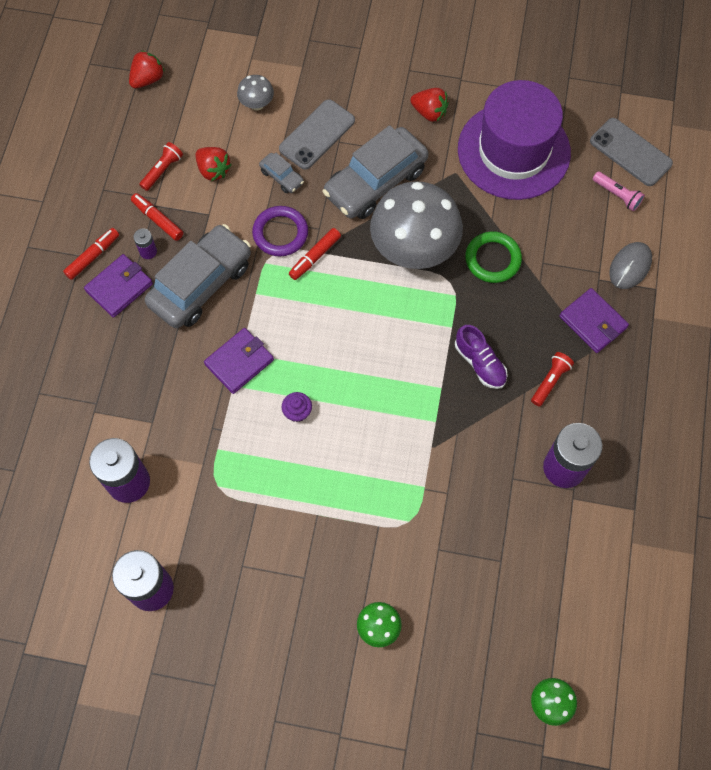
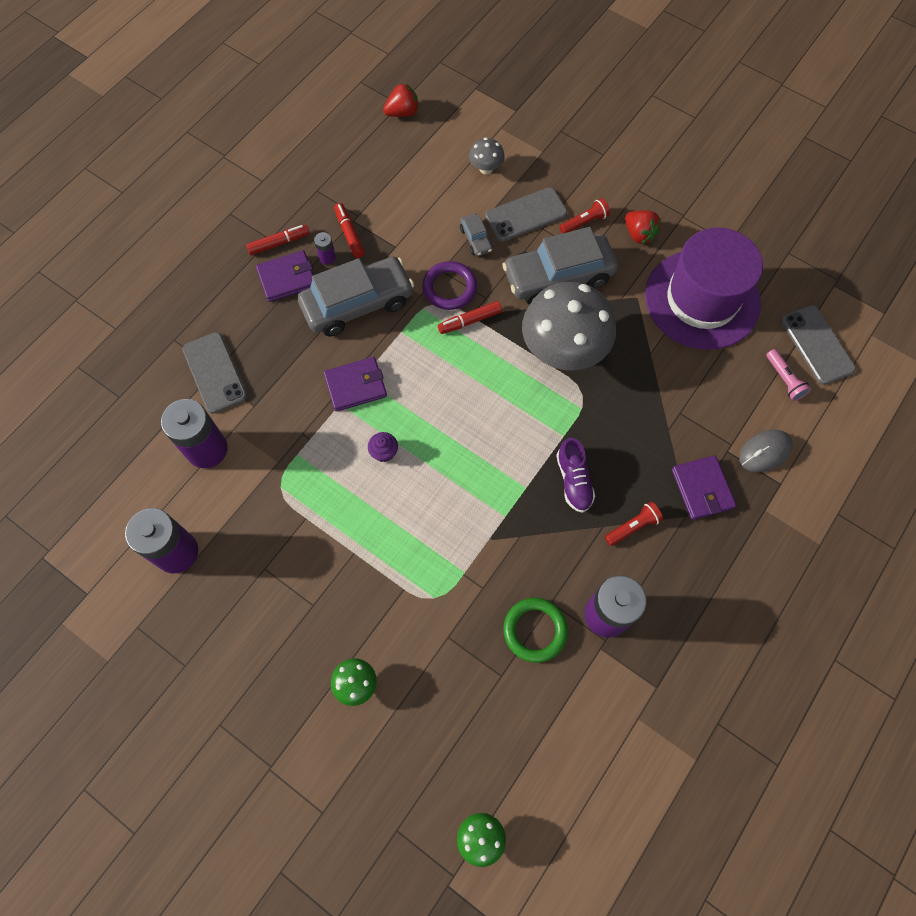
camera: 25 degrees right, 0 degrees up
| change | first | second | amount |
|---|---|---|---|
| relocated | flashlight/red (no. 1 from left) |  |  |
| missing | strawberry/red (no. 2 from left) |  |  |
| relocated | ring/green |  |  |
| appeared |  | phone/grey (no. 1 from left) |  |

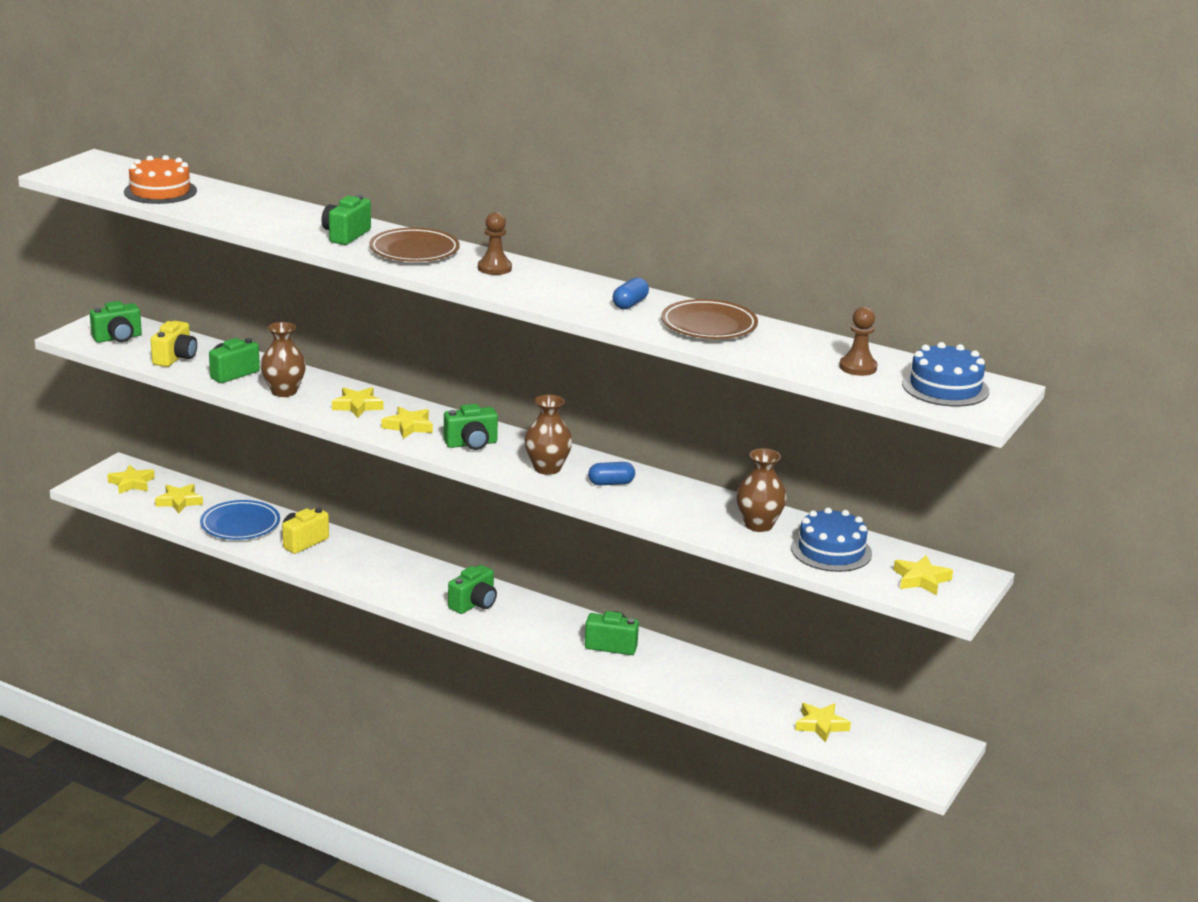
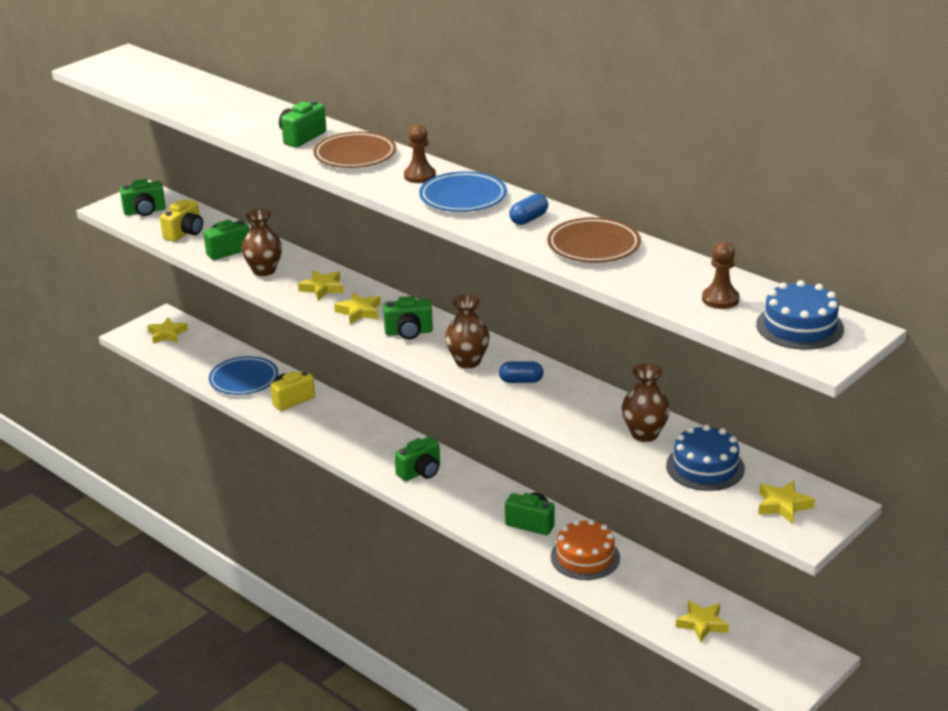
camera: 15 degrees right, 5 degrees up
| change | first | second | amount |
|---|---|---|---|
| relocated | cake/orange |  |  |
| missing | star/yellow (no. 2 from left) |  |  |
| appeared |  | plate/blue (no. 2 from left) |  |

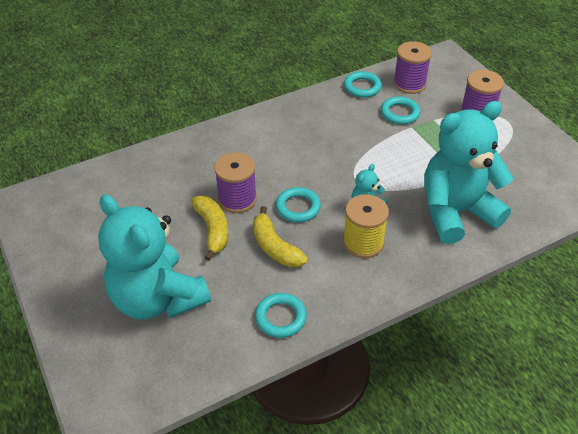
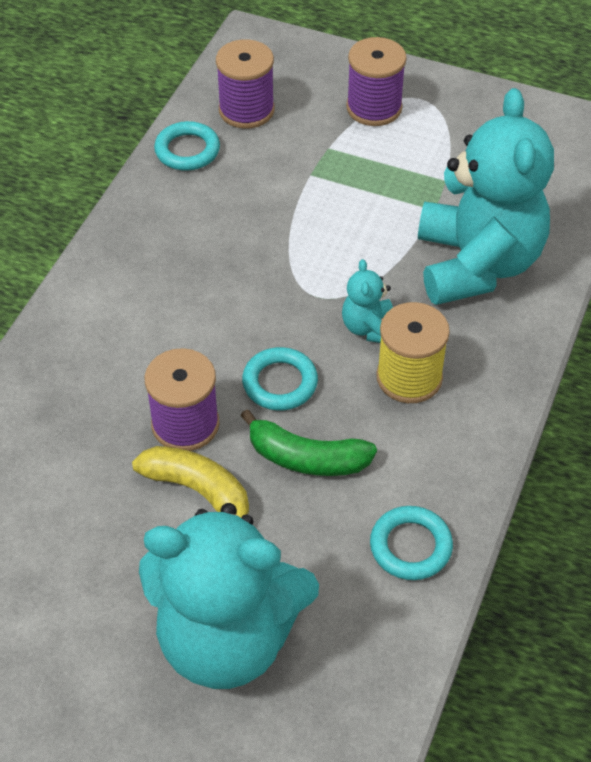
camera: 40 degrees left, 5 degrees up
| change | first | second | amount |
|---|---|---|---|
| colour | banana/yellow (no. 2 from left) | banana/green |  |
| missing | ring/turquoise (no. 4 from left) |  |  |
| spun | teddy bear/turquoise (no. 3 from left) |  | 150 degrees clockwise |

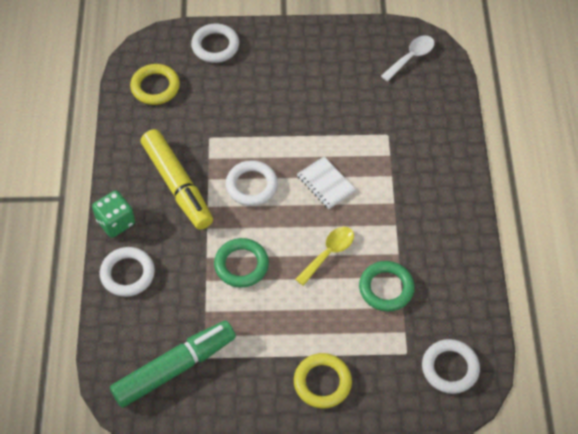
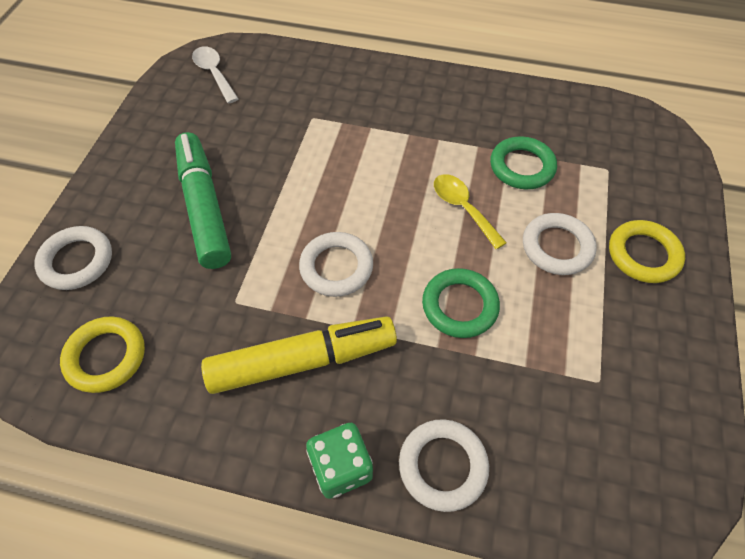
camera: 75 degrees left, 0 degrees up
| change | first | second | amount |
|---|---|---|---|
| relocated | marker/green |  |  |
| missing | notebook/white |  |  |
| relocated | ring/white (no. 4 from left) |  |  |

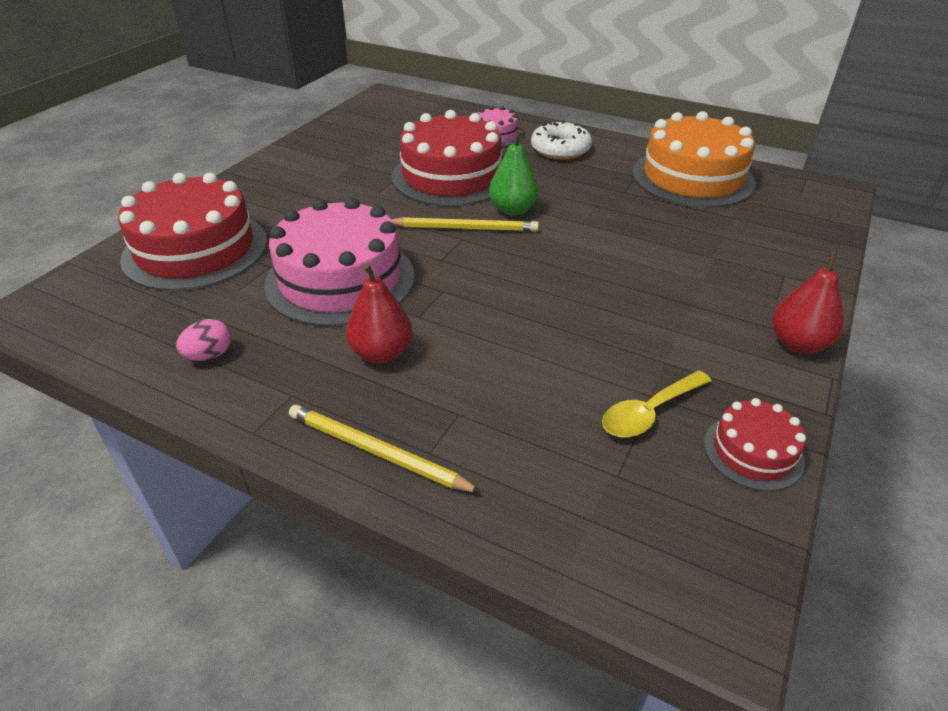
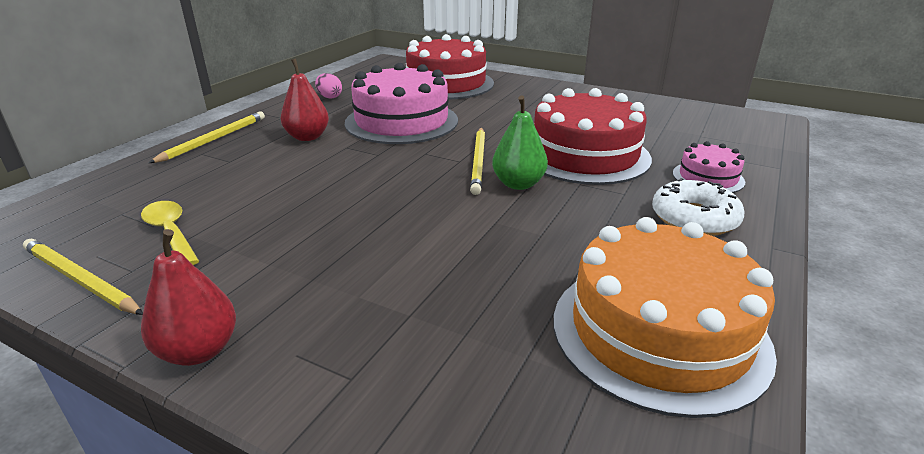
camera: 90 degrees right, 10 degrees down
| change | first | second | amount |
|---|---|---|---|
| exchanged | cake/red (no. 3 from left) | pencil/yellow (no. 1 from left) |  |

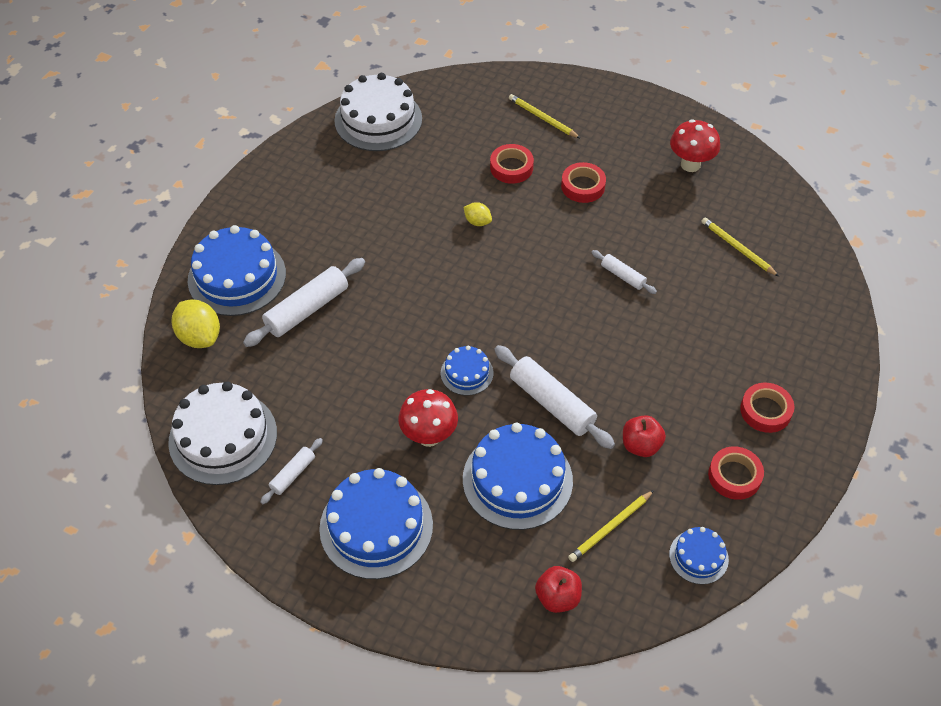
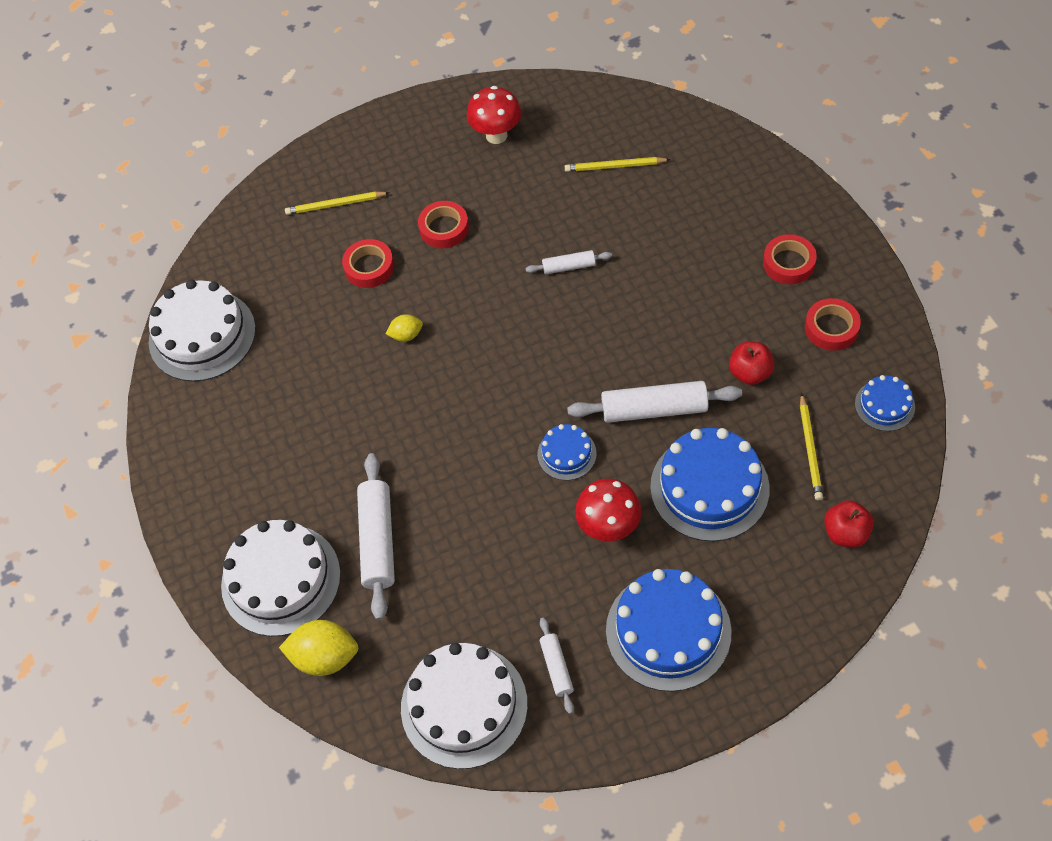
camera: 45 degrees left, 5 degrees up
| change | first | second | amount |
|---|---|---|---|
| colour | cake/blue (no. 1 from left) | cake/white (no. 2 from left) |  |

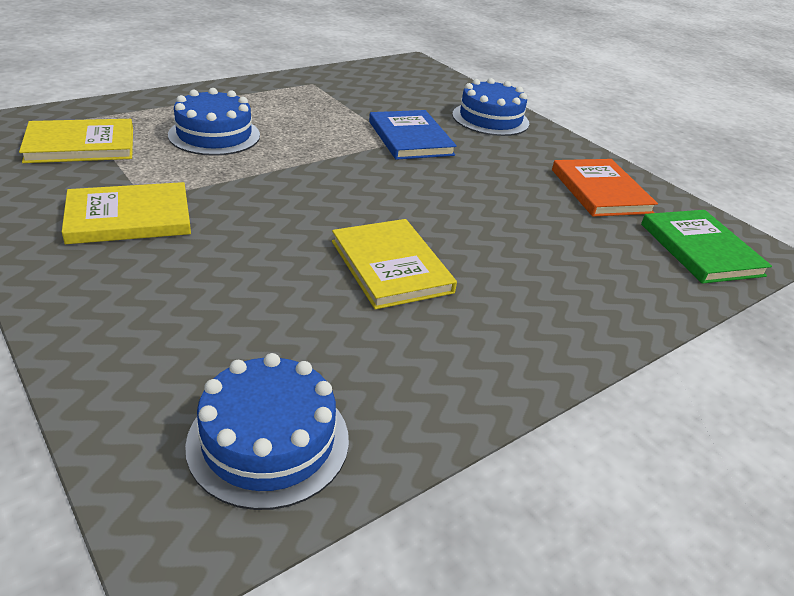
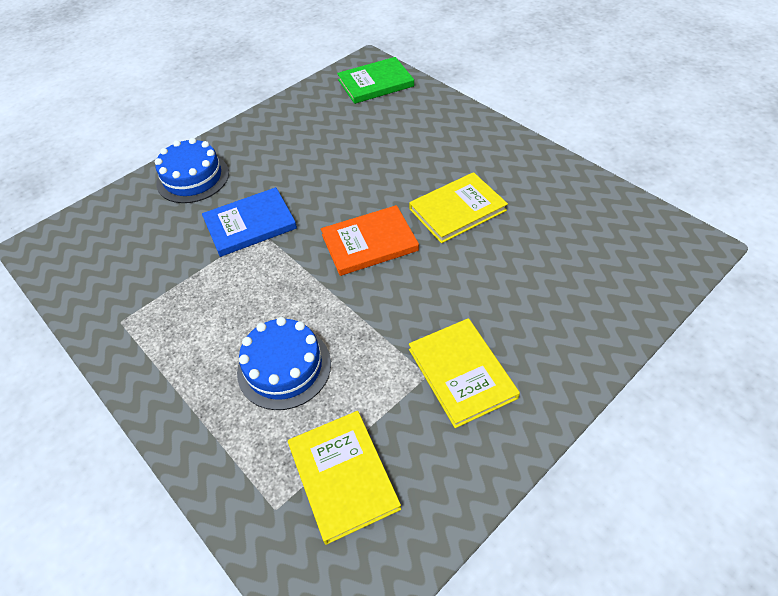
camera: 90 degrees left, 15 degrees up
| change | first | second | amount |
|---|---|---|---|
| missing | cake/blue (no. 2 from left) |  |  |
| relocated | book/orange |  |  |

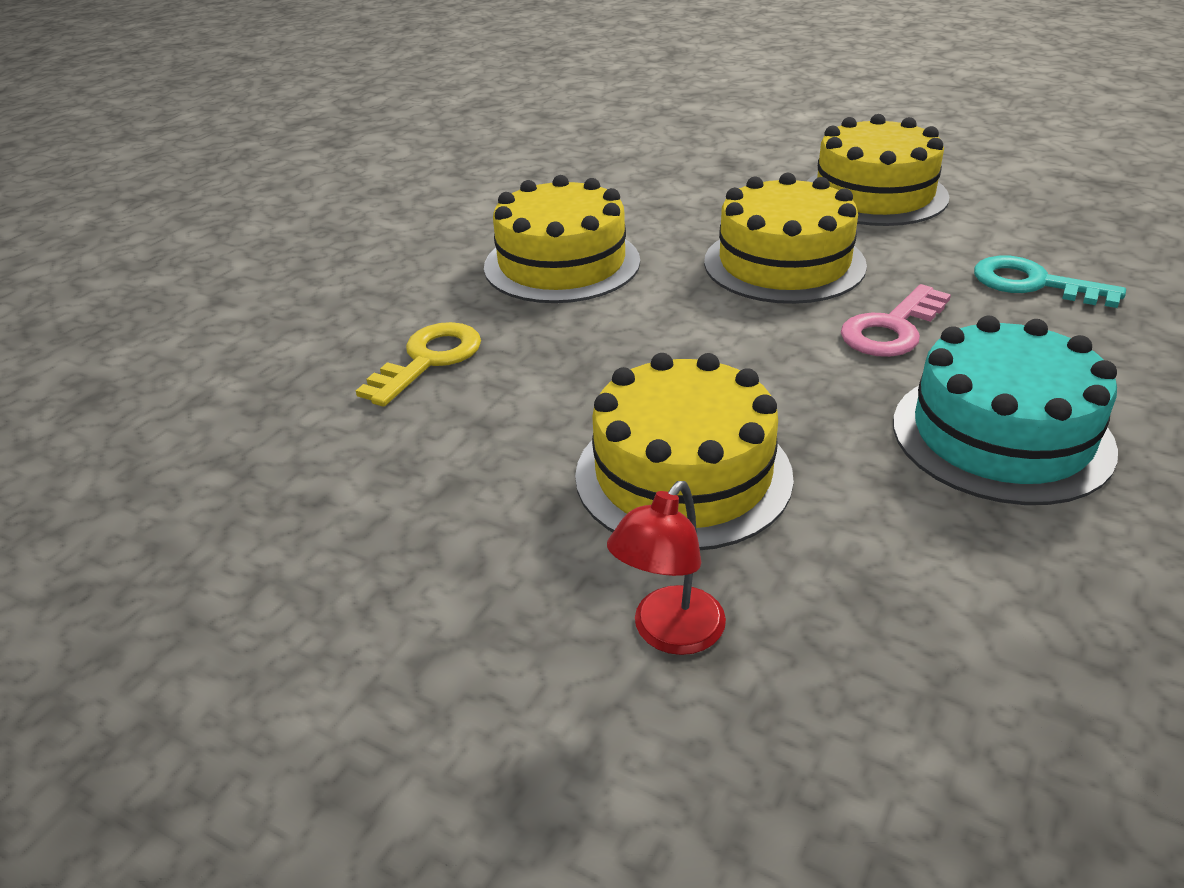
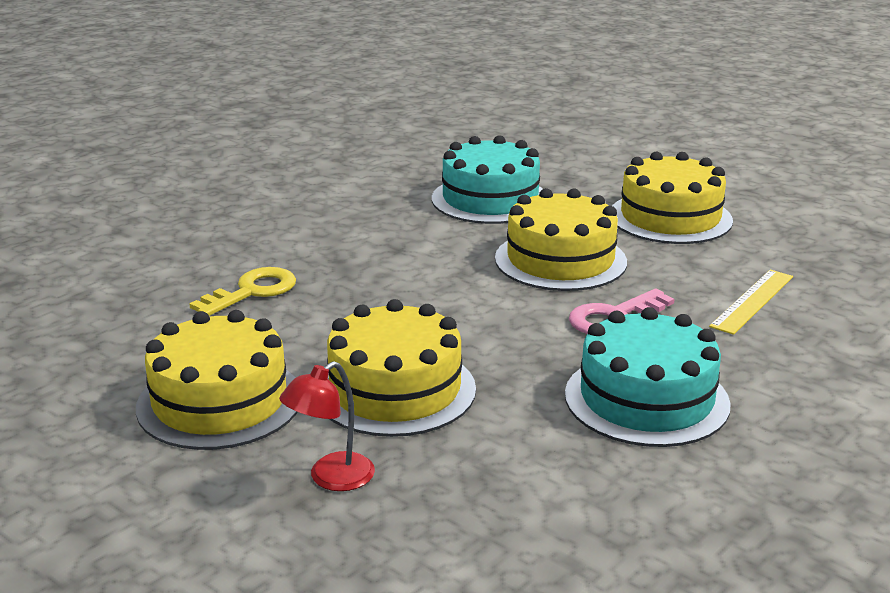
camera: 10 degrees right, 10 degrees down
| change | first | second | amount |
|---|---|---|---|
| relocated | cake/yellow (no. 1 from left) |  |  |
| exchanged | key/turquoise | ruler/yellow |  |
| appeared |  | cake/turquoise (no. 1 from left) |  |

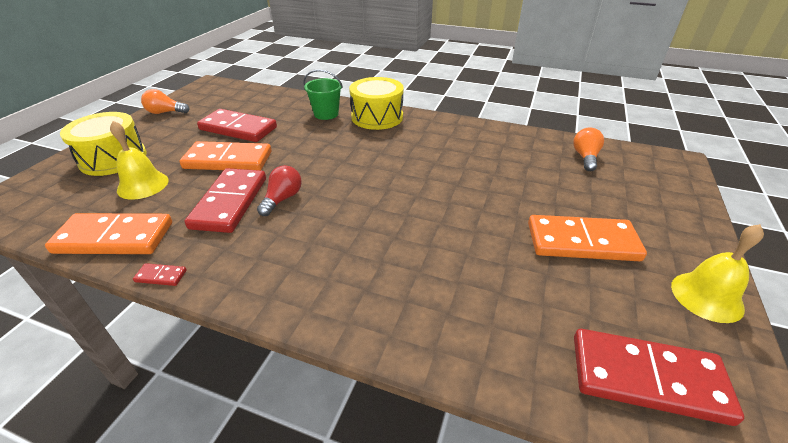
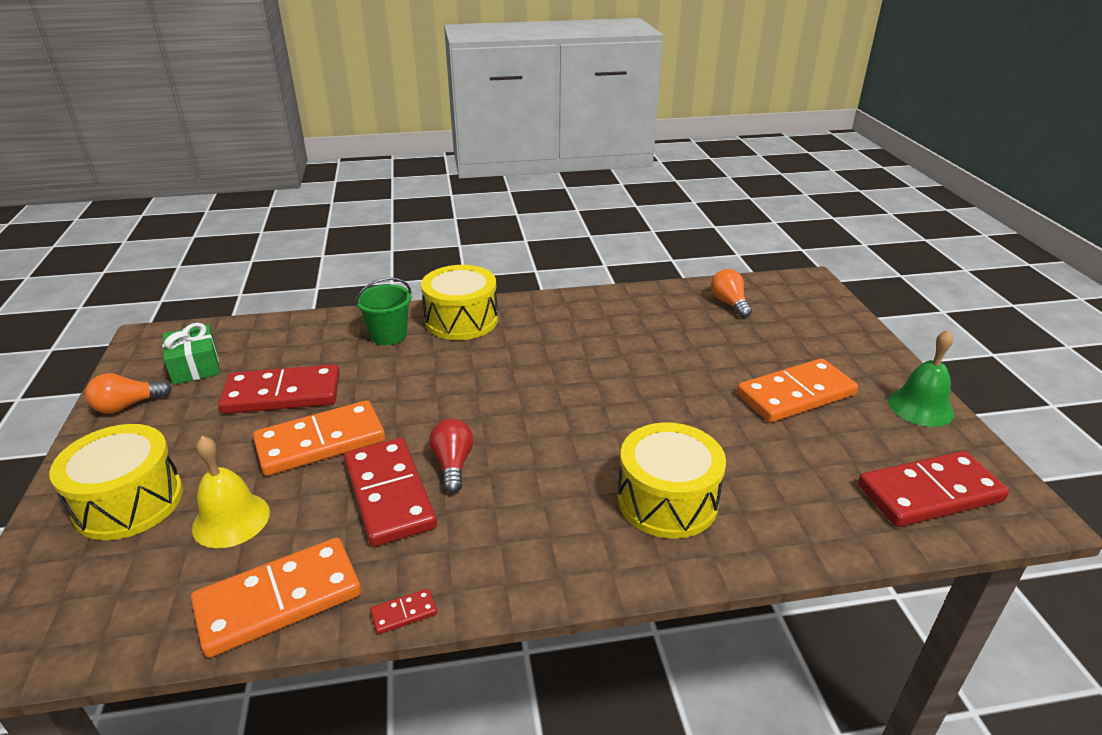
camera: 30 degrees left, 5 degrees down
| change | first | second | amount |
|---|---|---|---|
| colour | bell/yellow (no. 2 from left) | bell/green |  |
| appeared |  | gift/green |  |
| appeared |  | drum/yellow (no. 3 from left) |  |

